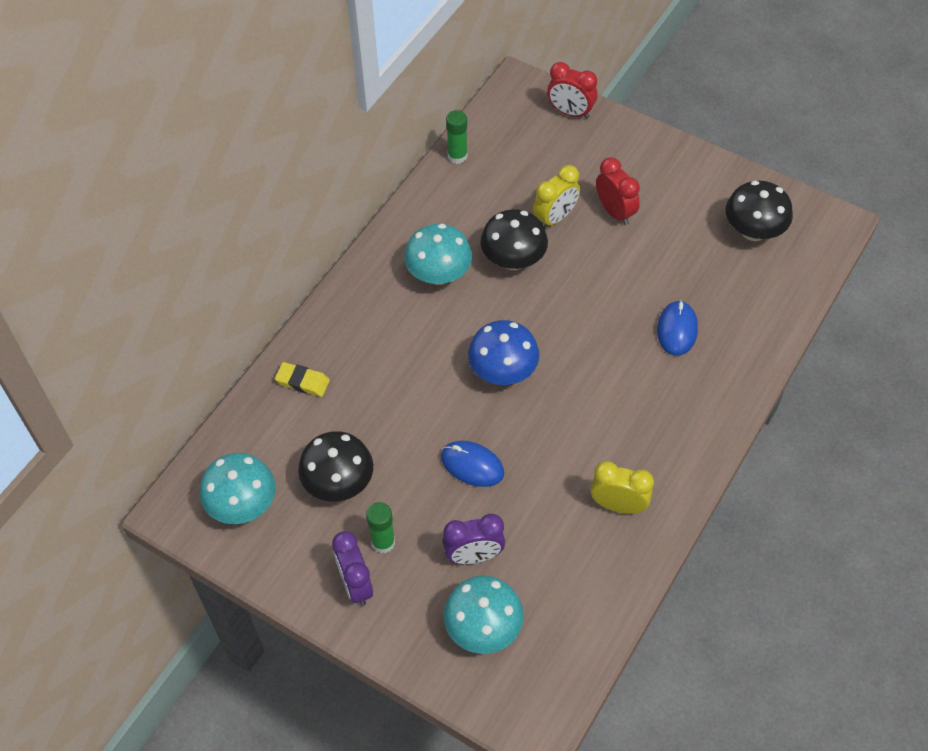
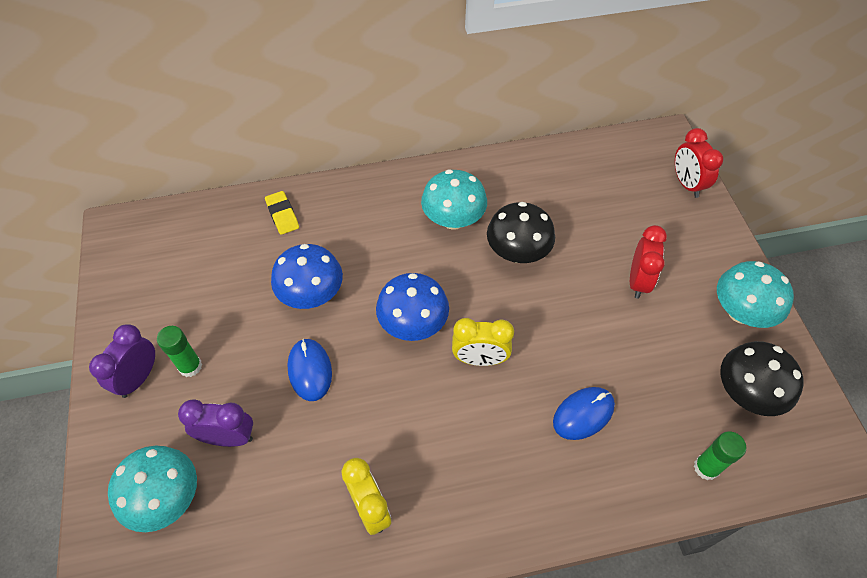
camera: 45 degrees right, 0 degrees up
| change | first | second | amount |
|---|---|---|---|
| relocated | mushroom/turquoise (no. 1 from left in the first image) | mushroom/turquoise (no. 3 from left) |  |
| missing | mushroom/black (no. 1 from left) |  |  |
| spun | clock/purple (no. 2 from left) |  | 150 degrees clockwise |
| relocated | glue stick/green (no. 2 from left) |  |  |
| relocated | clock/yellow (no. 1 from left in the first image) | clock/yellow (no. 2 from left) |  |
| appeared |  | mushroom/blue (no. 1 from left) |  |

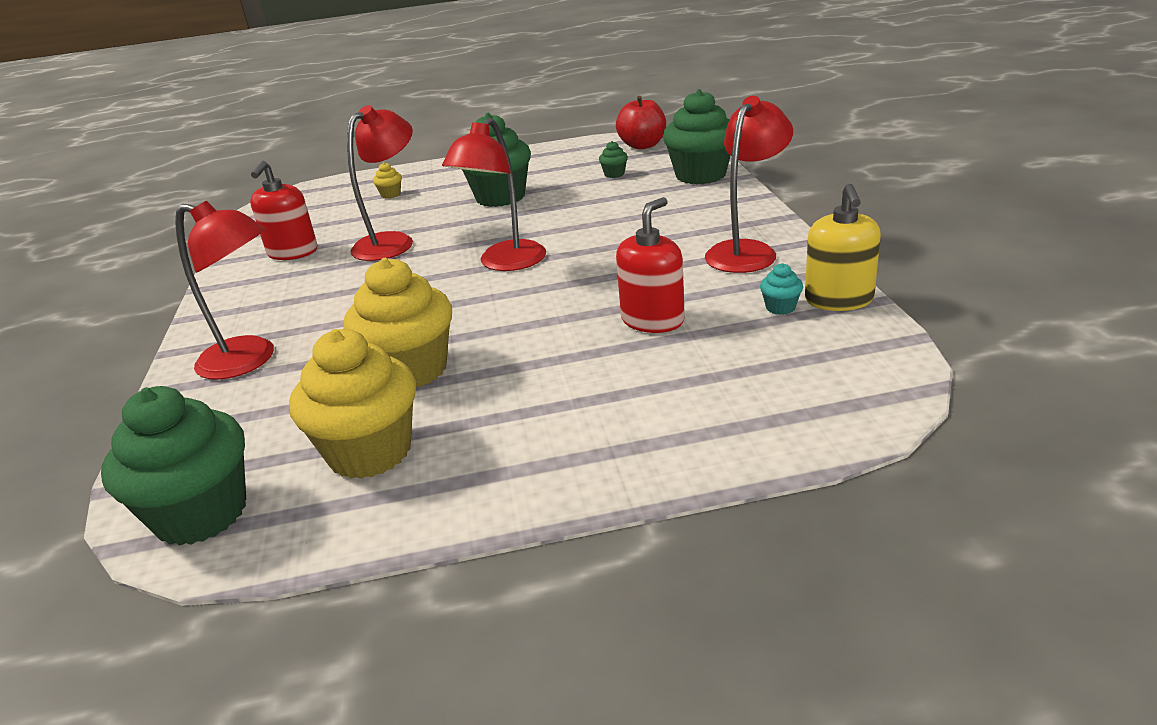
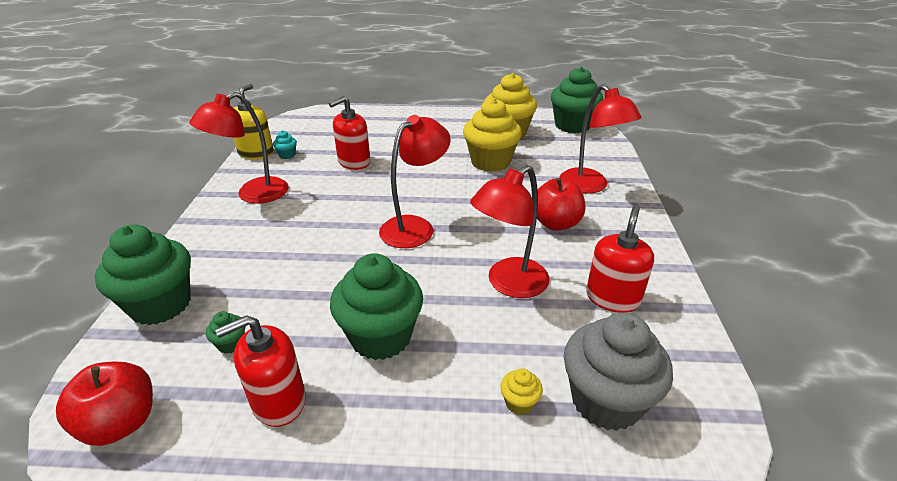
camera: 170 degrees left, 5 degrees up
| change | first | second | amount |
|---|---|---|---|
| spun | lamp/red (no. 1 from left in the first image) | lamp/red (no. 4 from left) | 150 degrees counterclockwise |
| appeared |  | soap dispenser/red (no. 1 from left) |  |
| appeared |  | apple/red (no. 2 from left) |  |
| appeared |  | cupcake/grey |  |

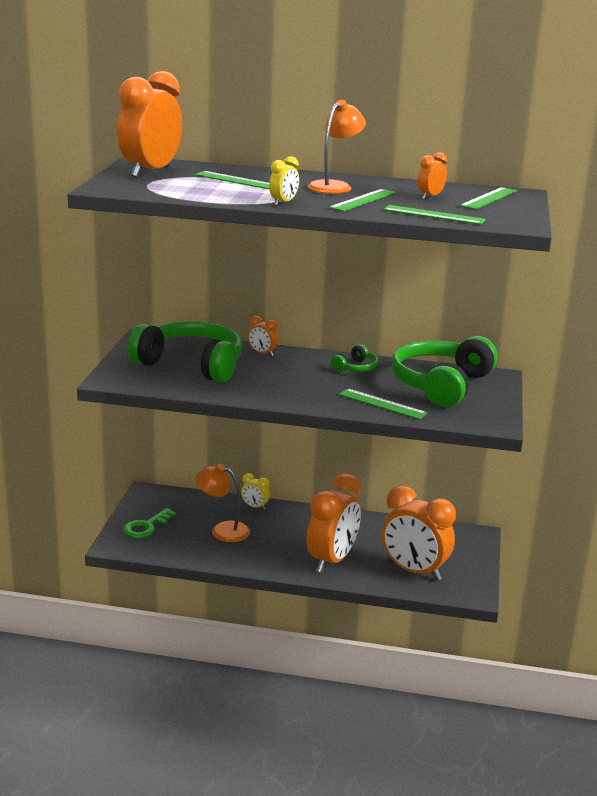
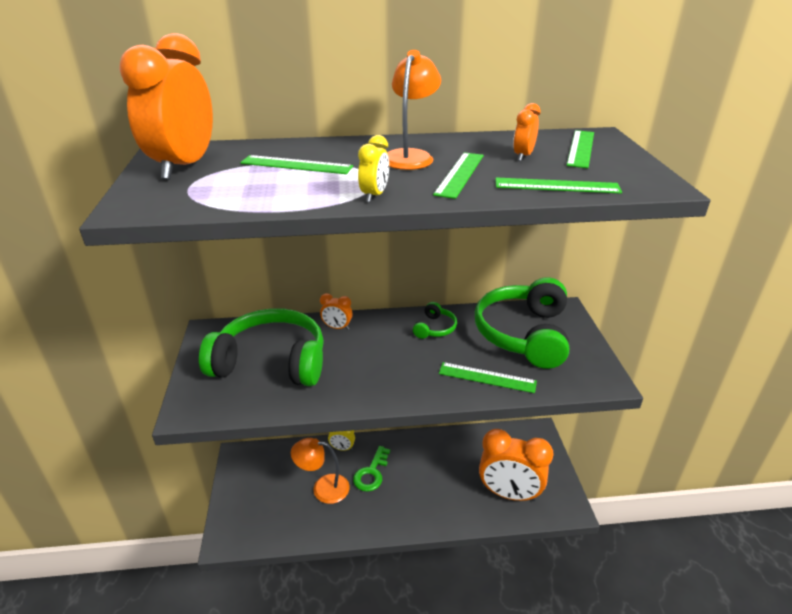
camera: 15 degrees left, 10 degrees up
| change | first | second | amount |
|---|---|---|---|
| relocated | key/green |  |  |
| missing | clock/orange (no. 3 from left) |  |  |

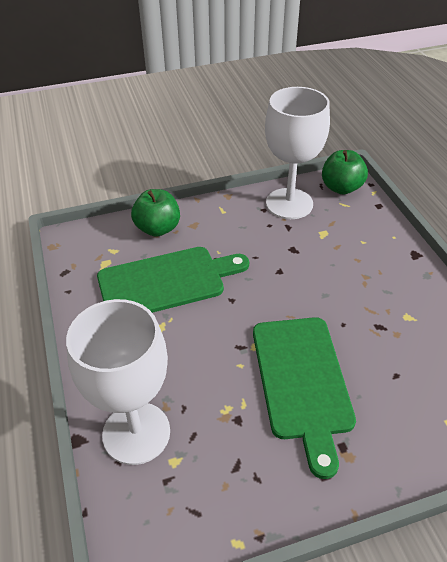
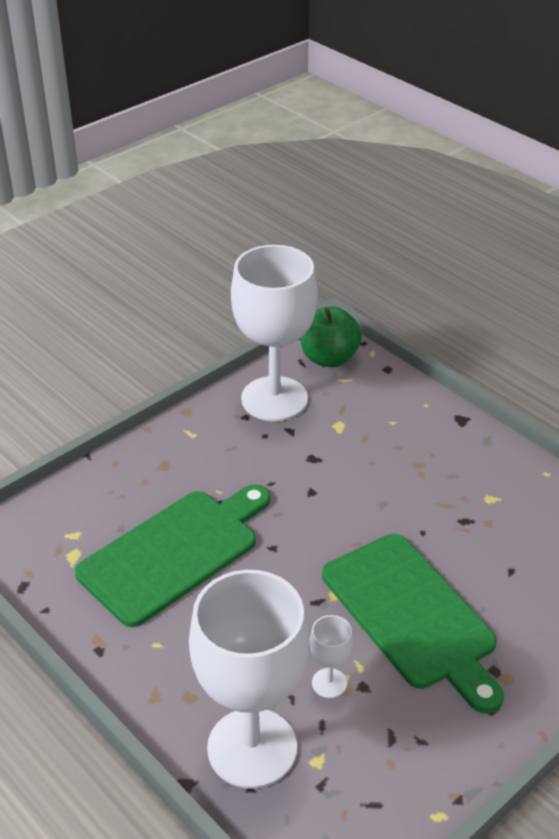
camera: 25 degrees left, 5 degrees down
| change | first | second | amount |
|---|---|---|---|
| missing | apple/green (no. 1 from left) |  |  |
| appeared |  | goblet/white (no. 3 from left) |  |

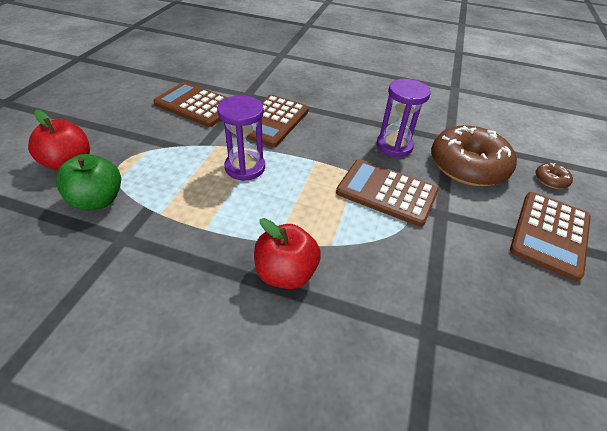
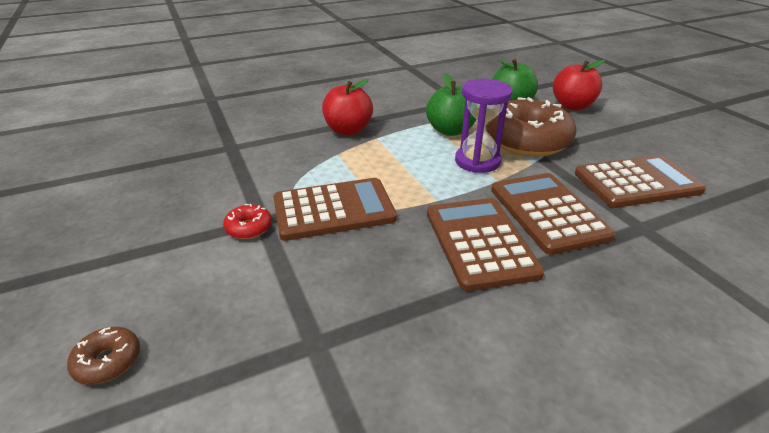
camera: 140 degrees right, 10 degrees down
| change | first | second | amount |
|---|---|---|---|
| missing | hourglass/purple (no. 2 from left) |  |  |
| relocated | donut/brown (no. 1 from left in the first image) | donut/brown (no. 2 from left) |  |
| relocated | calculator/brown (no. 4 from left in the first image) | calculator/brown (no. 2 from left) |  |
| appeared |  | donut/red |  |
| appeared |  | apple/green (no. 1 from left) |  |

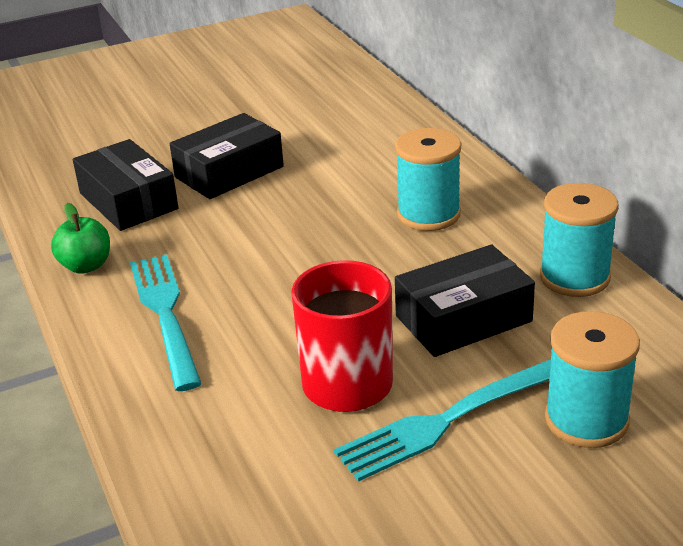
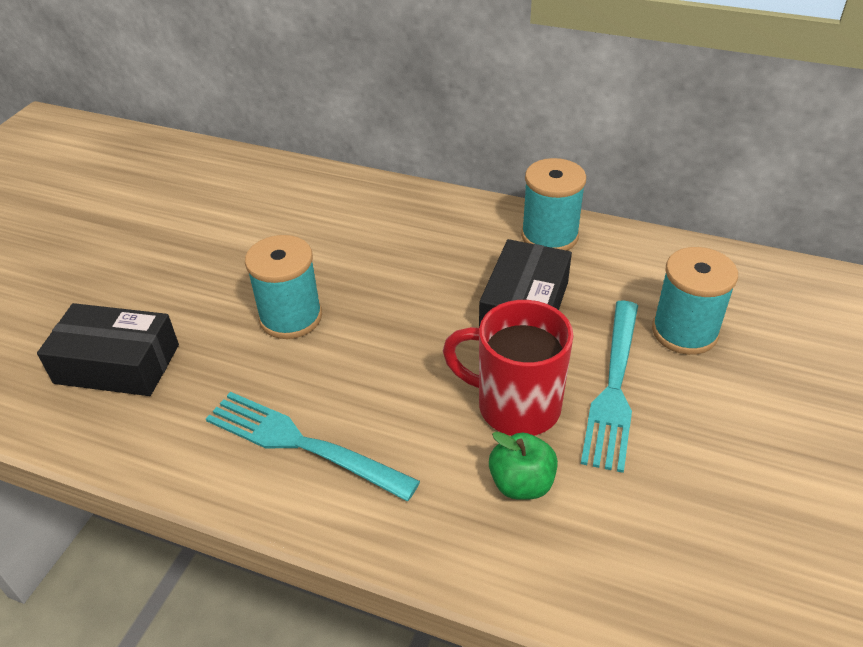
camera: 45 degrees left, 10 degrees up
| change | first | second | amount |
|---|---|---|---|
| relocated | apple/green |  |  |
| missing | box/black (no. 2 from left) |  |  |
| relocated | spool/turquoise (no. 1 from left) |  |  |

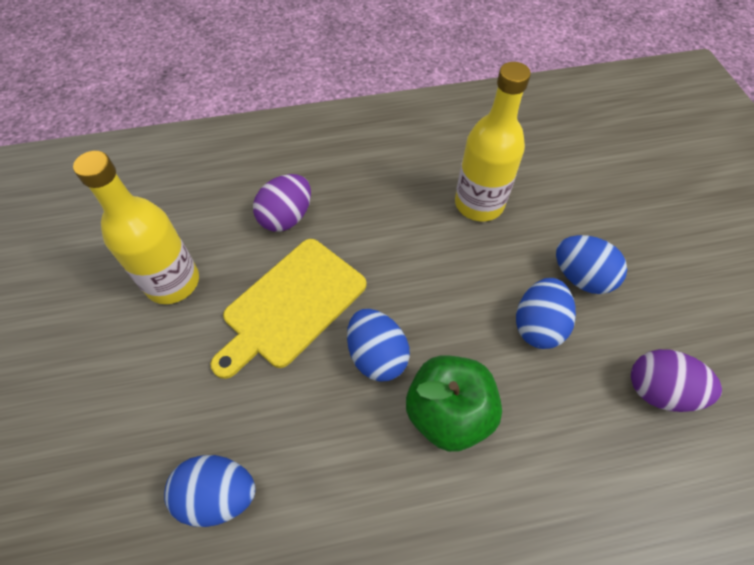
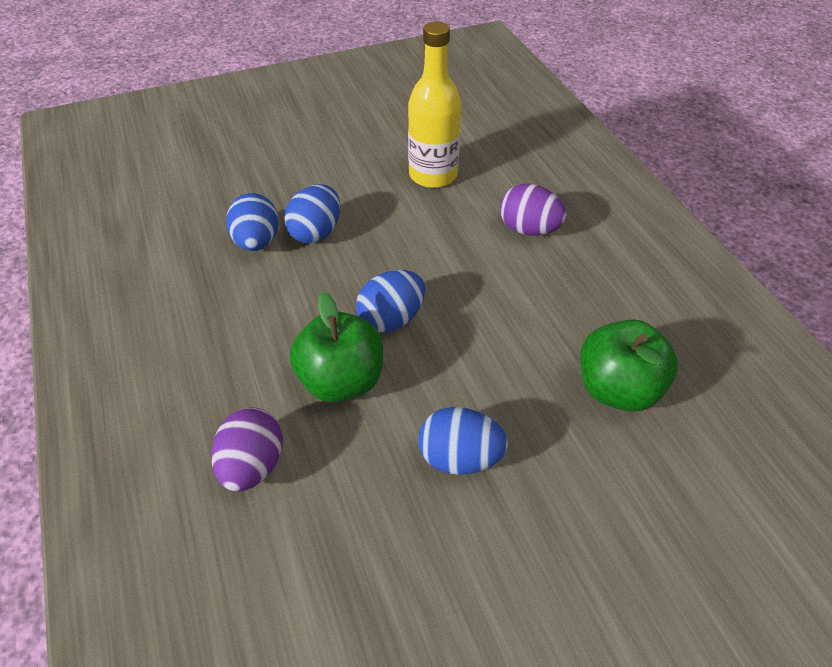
camera: 80 degrees right, 10 degrees down
| change | first | second | amount |
|---|---|---|---|
| missing | cutting board/yellow |  |  |
| exchanged | bottle/yellow (no. 2 from left) | apple/green (no. 2 from left) |  |
| relocated | egg/blue (no. 4 from left in the first image) | egg/blue (no. 2 from left) |  |
| relocated | egg/purple (no. 2 from left in the first image) | egg/purple (no. 1 from left) |  |

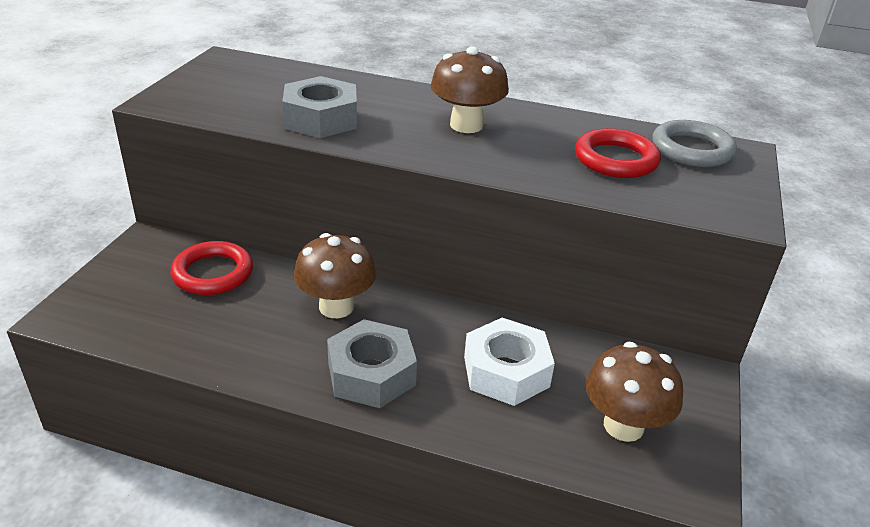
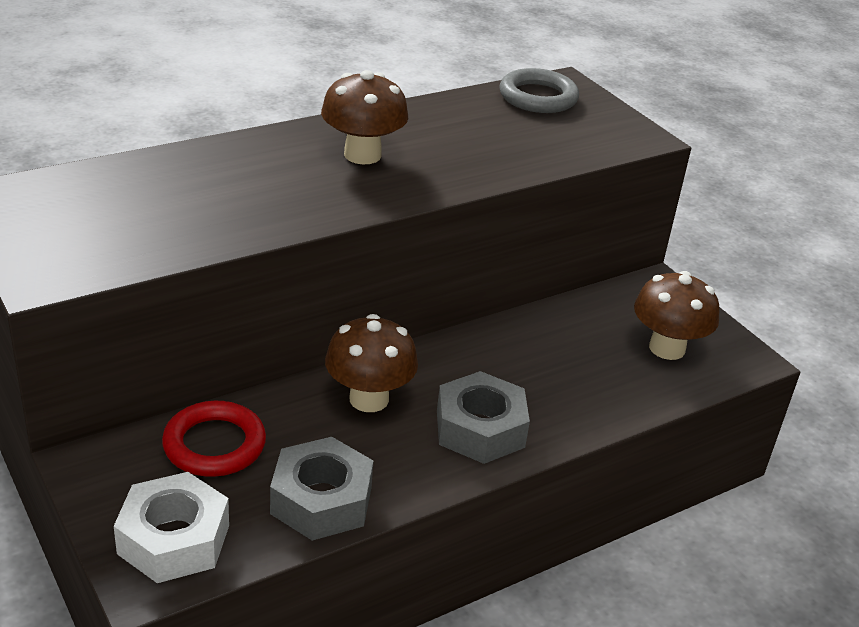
camera: 50 degrees left, 0 degrees up
| change | first | second | amount |
|---|---|---|---|
| relocated | nut/grey (no. 1 from left) |  |  |
| relocated | nut/white |  |  |
| missing | ring/red (no. 2 from left) |  |  |

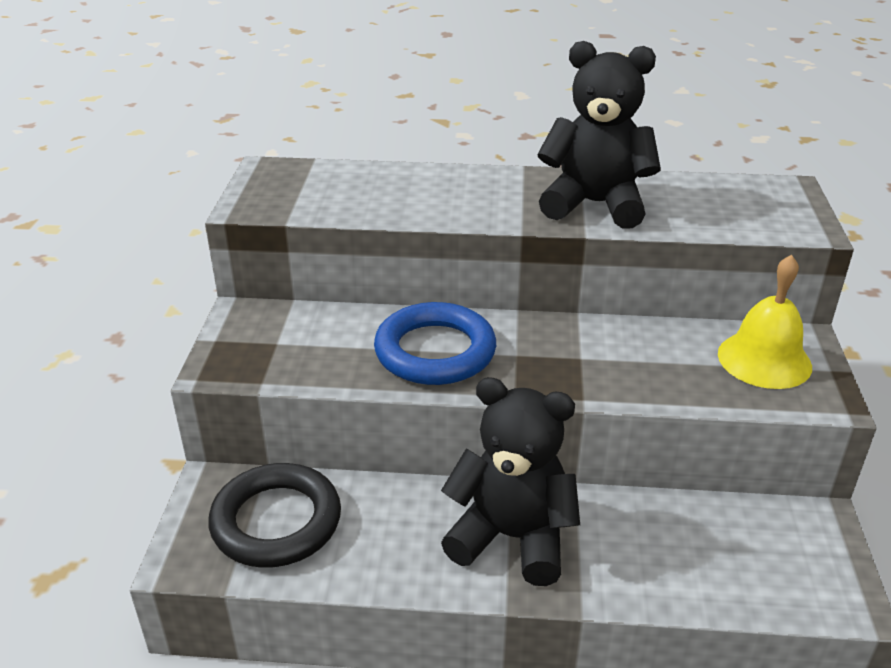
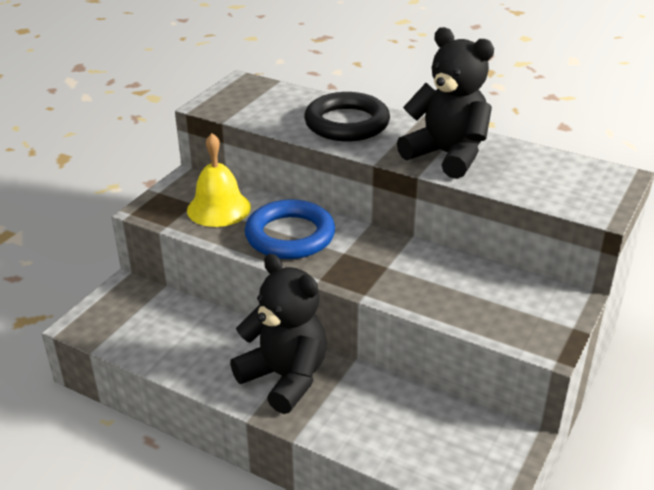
camera: 25 degrees right, 0 degrees up
| change | first | second | amount |
|---|---|---|---|
| relocated | ring/black |  |  |
| relocated | bell/yellow |  |  |

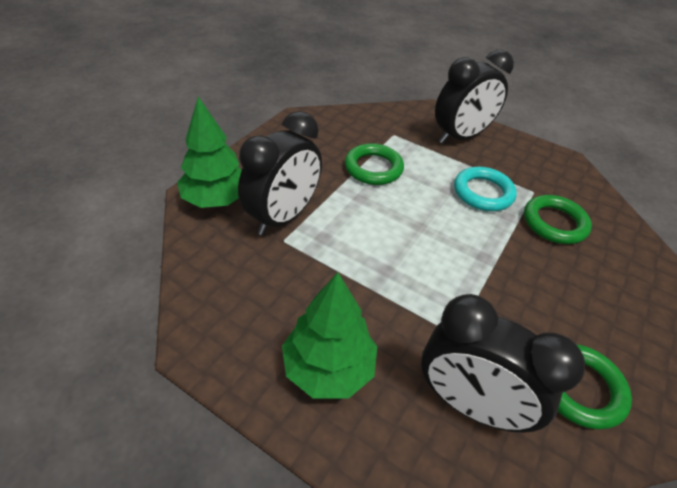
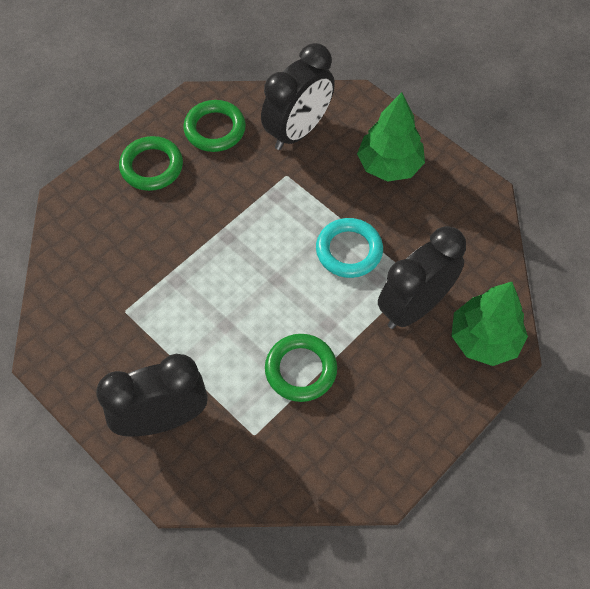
camera: 165 degrees left, 15 degrees up
| change | first | second | amount |
|---|---|---|---|
| spun | clock/black (no. 3 from left in the first image) | clock/black (no. 2 from left) | 90 degrees clockwise |
| relocated | ring/turquoise |  |  |
| relocated | ring/green (no. 2 from left in the first image) | ring/green (no. 1 from left) |  |

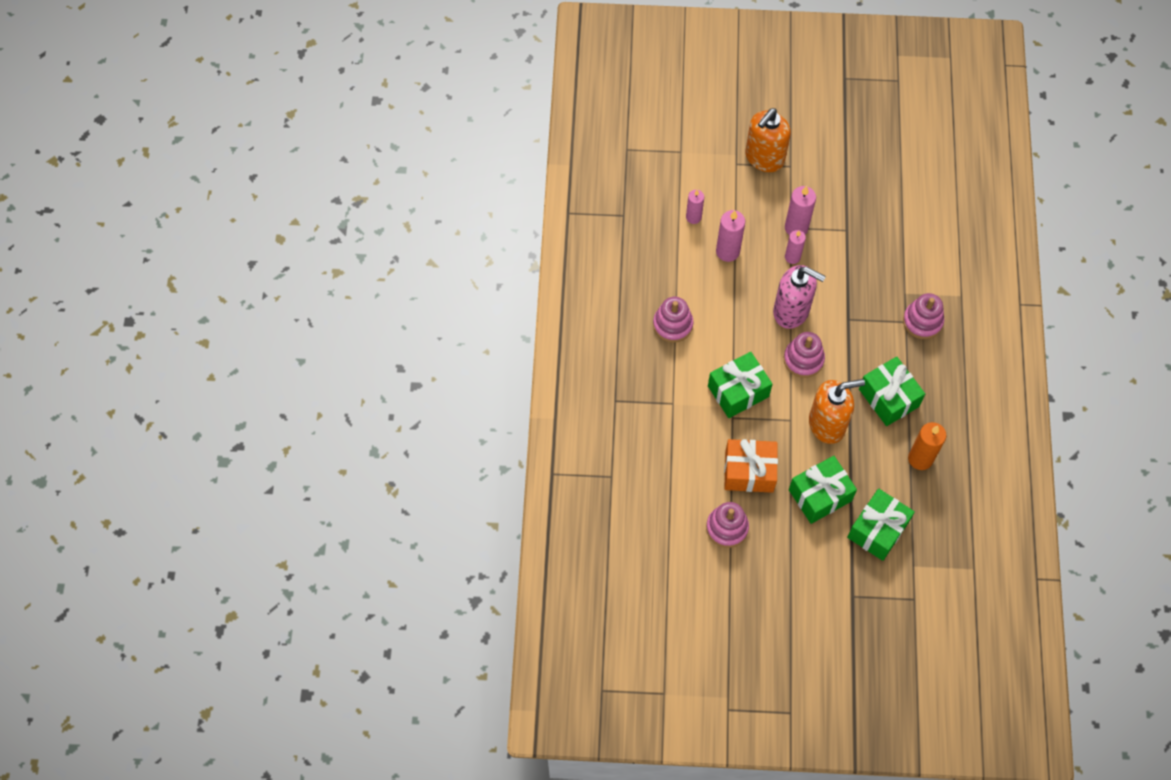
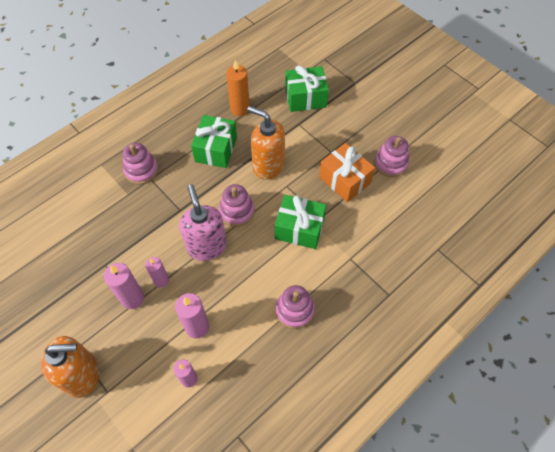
camera: 135 degrees left, 5 degrees down
| change | first | second | amount |
|---|---|---|---|
| missing | gift/green (no. 2 from left) |  |  |

